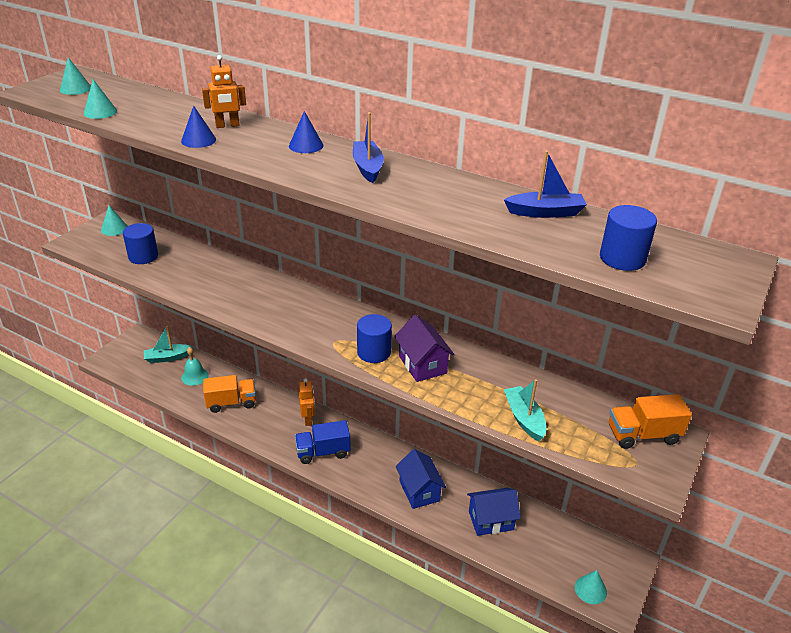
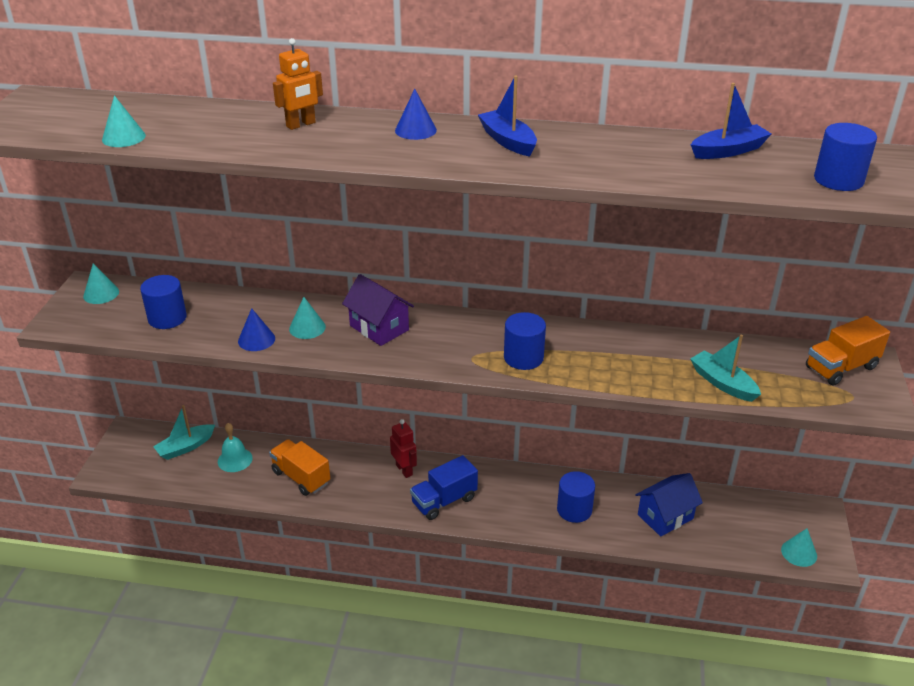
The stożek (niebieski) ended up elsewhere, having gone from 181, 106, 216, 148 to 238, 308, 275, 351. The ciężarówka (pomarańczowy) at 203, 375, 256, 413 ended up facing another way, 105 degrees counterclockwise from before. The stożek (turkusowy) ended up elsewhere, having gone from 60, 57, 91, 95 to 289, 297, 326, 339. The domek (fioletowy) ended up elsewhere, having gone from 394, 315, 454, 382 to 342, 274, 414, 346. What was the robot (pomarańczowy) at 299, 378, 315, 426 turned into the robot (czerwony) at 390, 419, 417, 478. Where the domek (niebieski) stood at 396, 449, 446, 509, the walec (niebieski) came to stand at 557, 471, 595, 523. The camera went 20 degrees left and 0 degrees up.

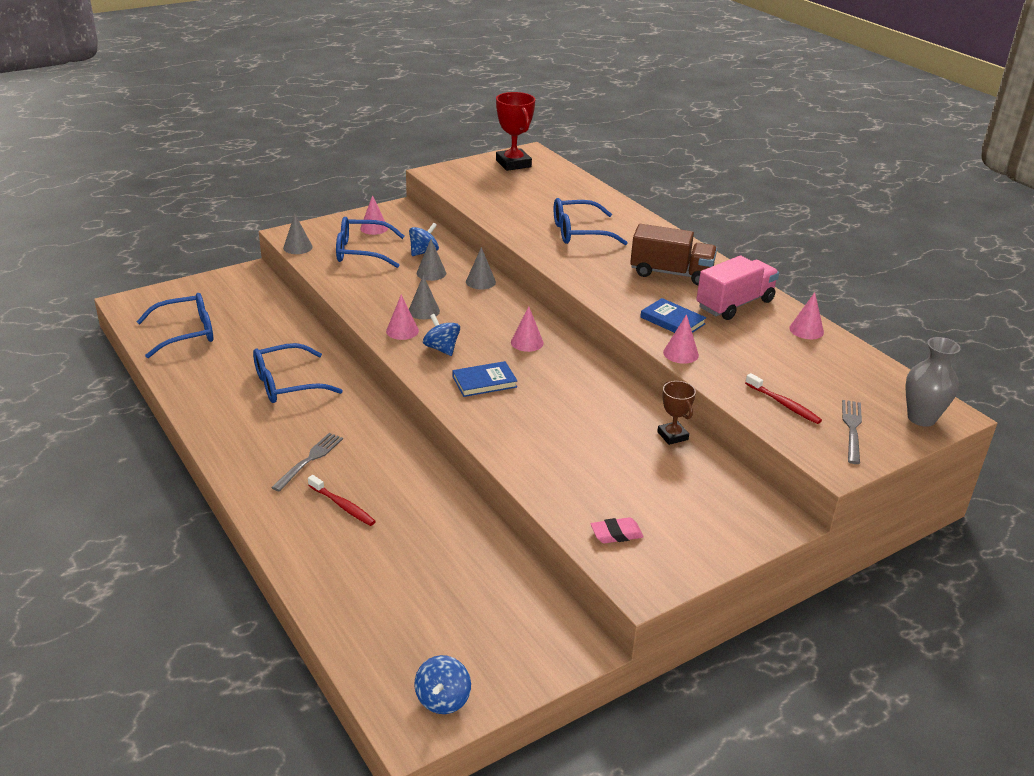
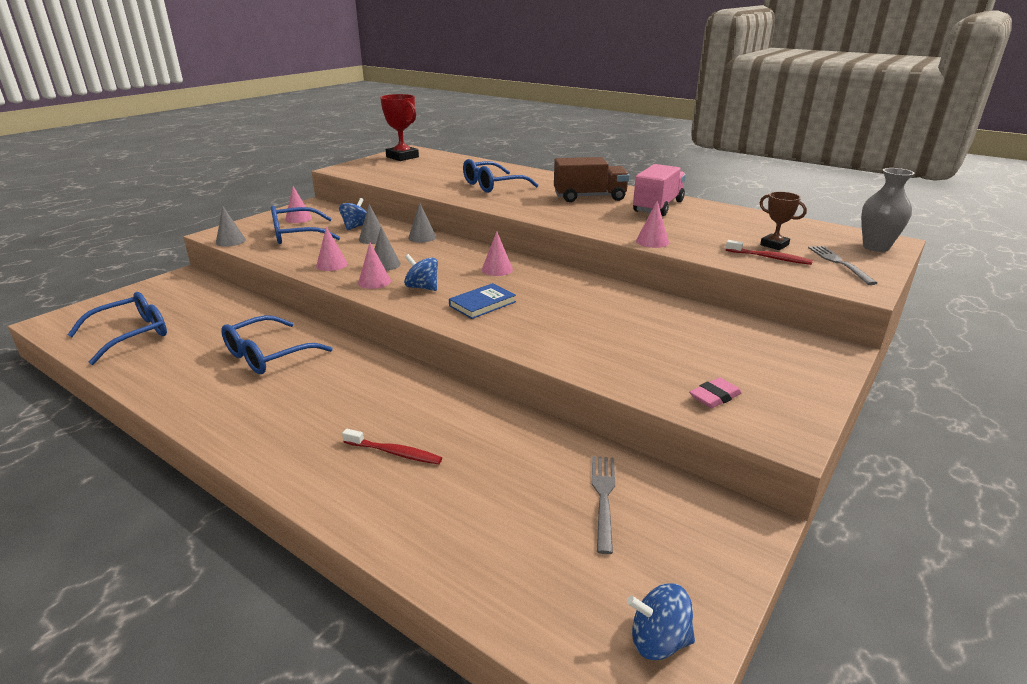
The stożek (różowy) ended up elsewhere, having gone from 789, 292, 824, 339 to 316, 227, 348, 271. The widelec (szary) ended up elsewhere, having gone from 271, 433, 343, 492 to 592, 456, 615, 554. The bączek (niebieski) at 414, 655, 471, 714 ended up facing another way, 105 degrees clockwise from before. The puchar (brązowy) ended up elsewhere, having gone from 657, 381, 696, 445 to 760, 192, 807, 250. The second view lost the książka (niebieski) at 640, 298, 706, 333. The camera went 20 degrees left and 5 degrees down.

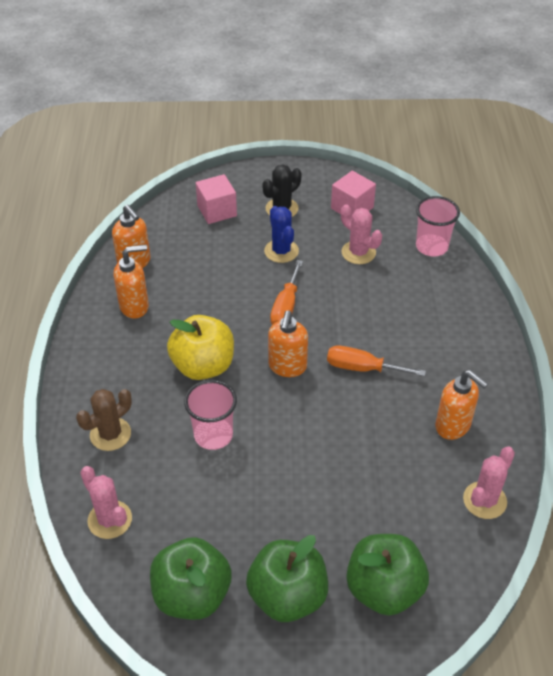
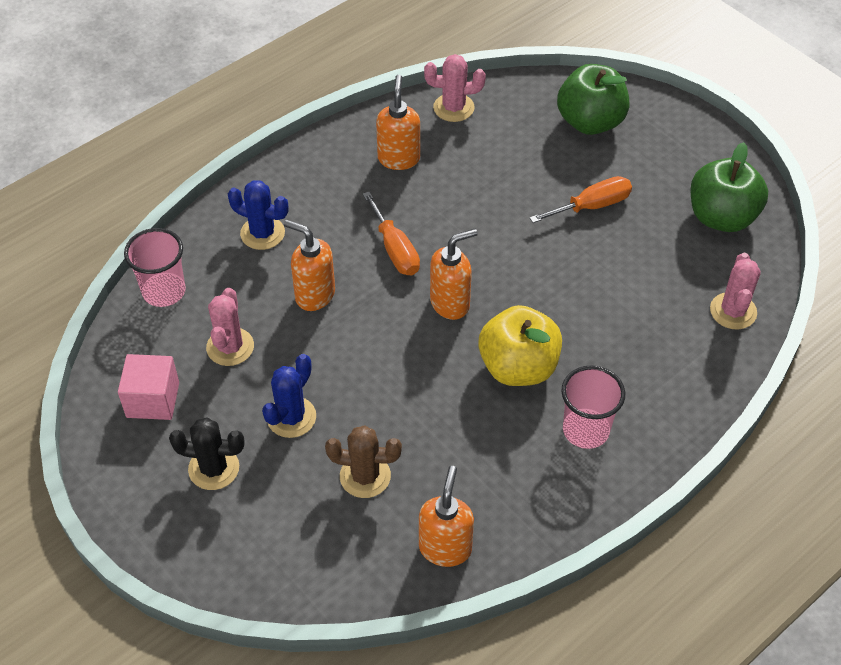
The second view gained the kaktus (niebieski) at 228, 180, 289, 250. The dozownik mydła (pomarańczowy) ended up elsewhere, having gone from 113, 245, 149, 318 to 284, 220, 335, 311. The kaktus (brązowy) ended up elsewhere, having gone from 76, 389, 132, 451 to 325, 425, 402, 498. The śrubokręt (pomarańczowy) ended up elsewhere, having gone from 270, 260, 303, 325 to 529, 176, 632, 223. The szklanka (różowy) ended up elsewhere, having gone from 184, 380, 237, 450 to 561, 365, 625, 449. The second view lost the sześcian (różowy) at 196, 174, 237, 224. The second view lost the jabłko (zielony) at 246, 535, 328, 622. The camera went 130 degrees left and 5 degrees up.

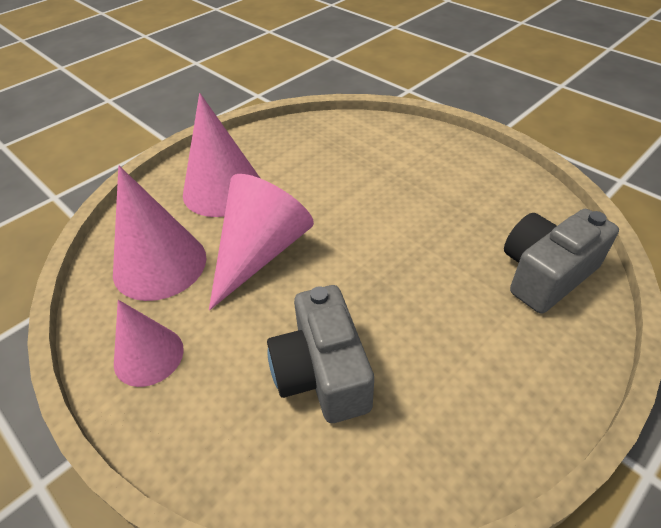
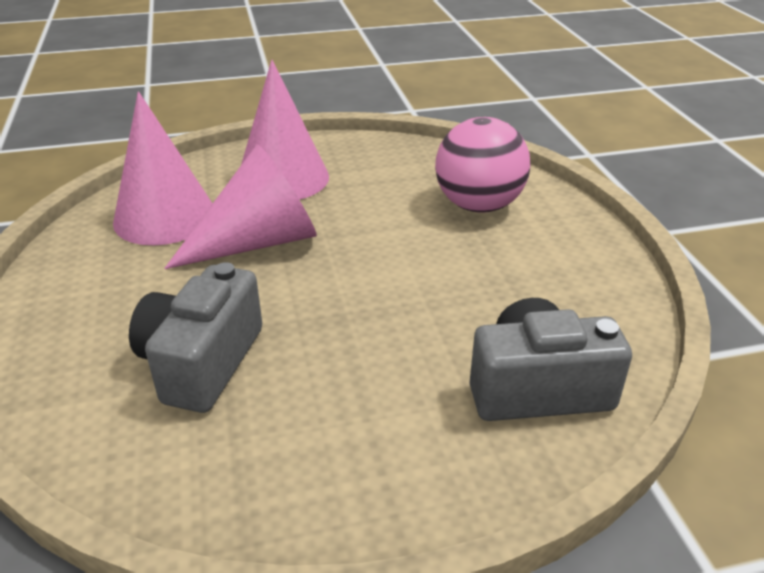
The second view gained the piłka (różowy) at 435, 117, 530, 213. The second view lost the stożek (różowy) at 114, 300, 184, 387. The camera went 30 degrees right and 10 degrees down.

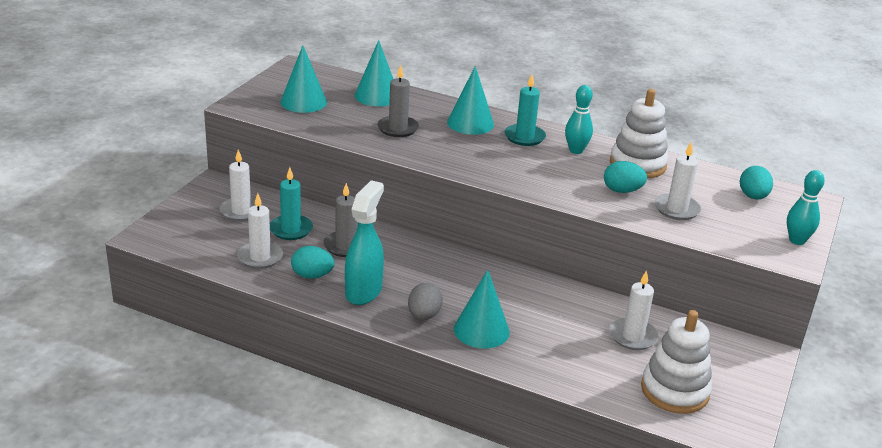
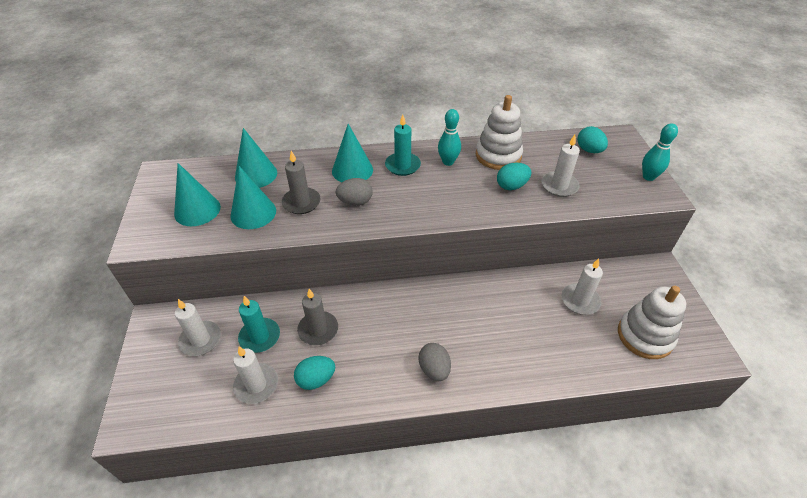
The stożek (turkusowy) ended up elsewhere, having gone from 454, 270, 510, 349 to 230, 166, 276, 229. The second view gained the jajko (szary) at 336, 178, 373, 205. The second view lost the spryskiwacz (turkusowy) at 345, 180, 384, 305. The camera went 30 degrees left and 15 degrees up.

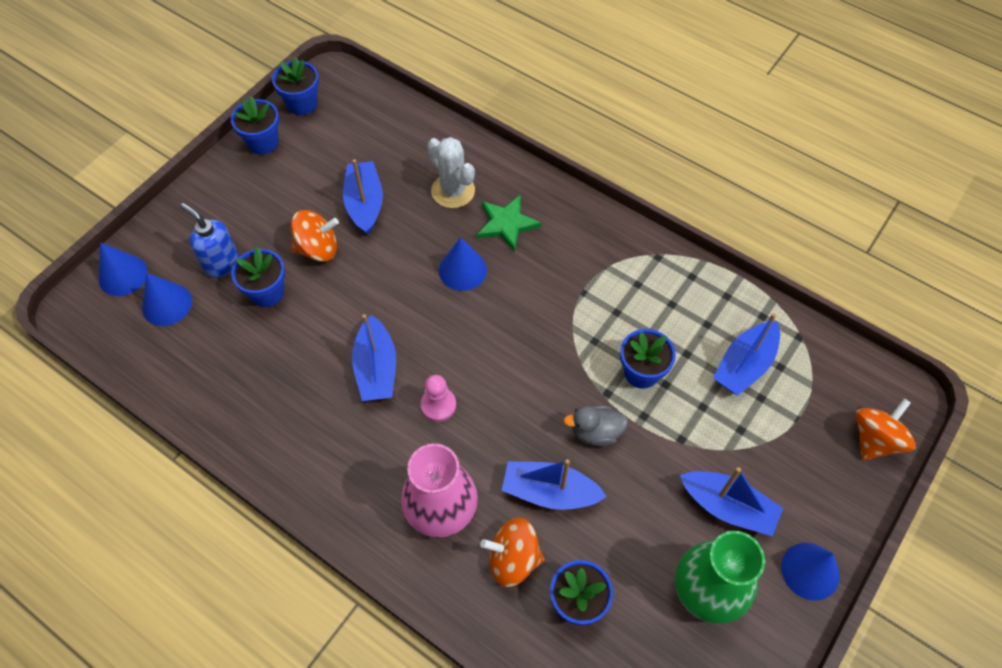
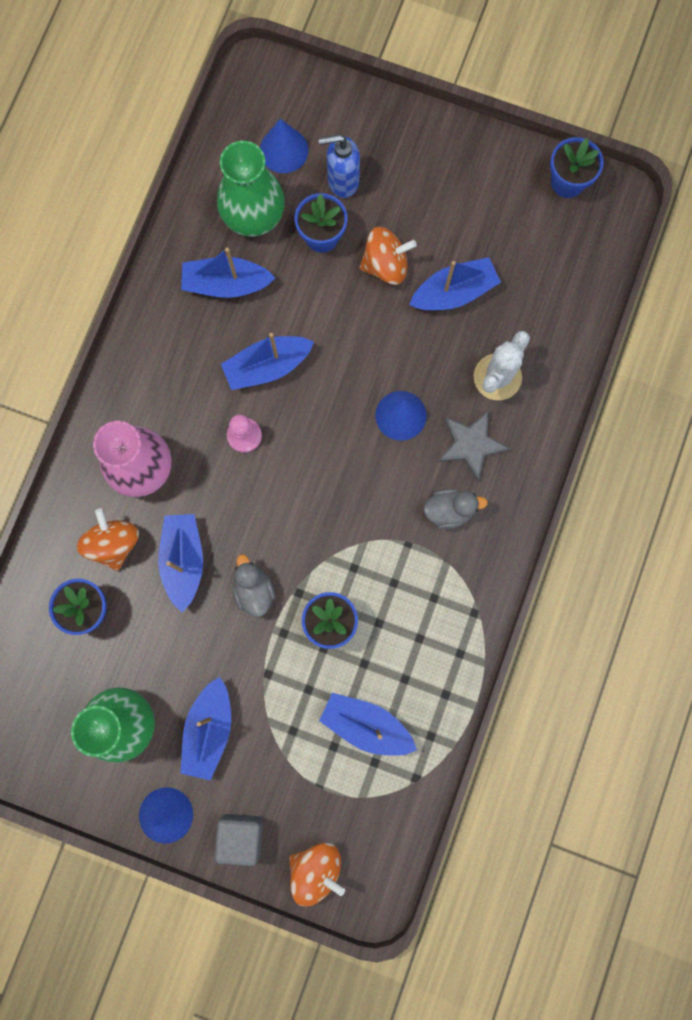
The second view gained the łódka (niebieski) at 181, 248, 275, 298. The second view gained the sześcian (szary) at 214, 814, 263, 866. The second view gained the wazon (zielony) at 217, 141, 285, 237. The dozownik mydła (niebieski) at 180, 203, 239, 278 ended up facing another way, 120 degrees counterclockwise from before. The bączek (pomarańczowy) at 291, 210, 339, 262 ended up facing another way, 75 degrees counterclockwise from before. The second view gained the kaczka (szary) at 423, 489, 488, 529. What was the gwiazda (zielony) at 477, 195, 541, 252 turned into the gwiazda (szary) at 438, 410, 509, 481. The second view lost the stożek (niebieski) at 99, 243, 148, 296. The second view lost the doniczka (niebieski) at 231, 96, 279, 155. The camera went 75 degrees right and 20 degrees up.

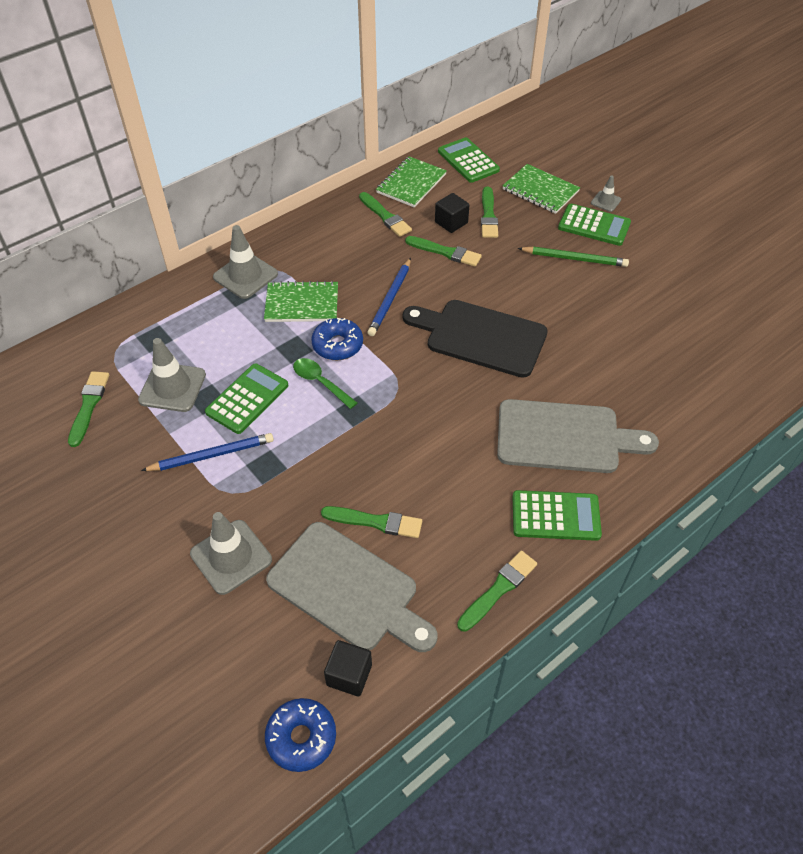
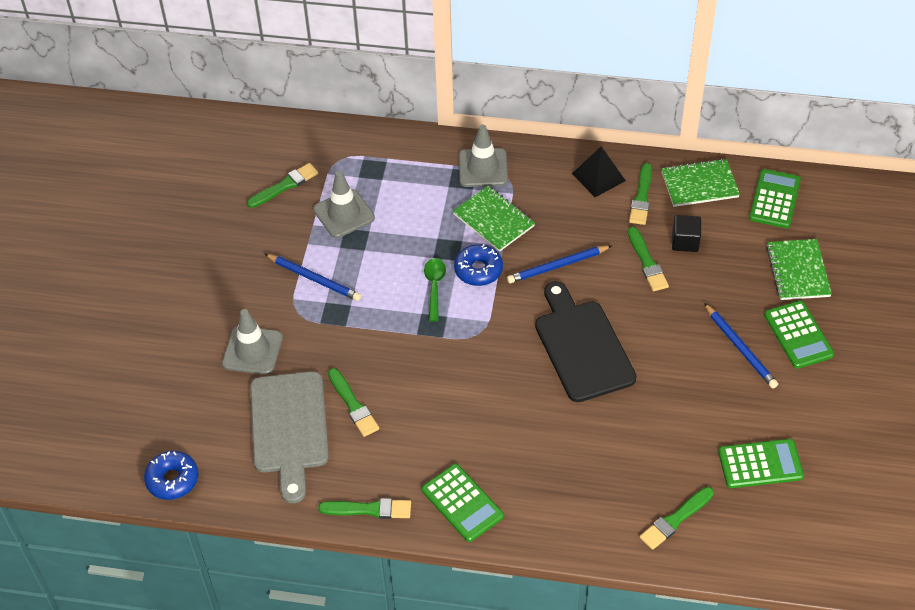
The second view gained the piramida (czarny) at 572, 147, 626, 197. The pędzel (zielony) ended up elsewhere, having gone from 481, 186, 498, 238 to 640, 487, 714, 550. What was the ołówek (zielony) at 518, 247, 629, 267 turned into the ołówek (niebieski) at 704, 303, 778, 388. The kalkulator (zielony) ended up elsewhere, having gone from 205, 363, 288, 434 to 718, 439, 804, 488. The second view lost the sześcian (czarny) at 324, 640, 372, 697. The second view lost the deska do krojenia (szary) at 497, 399, 659, 473. The second view lost the pachołek (szary) at 591, 175, 621, 212. The camera went 50 degrees right and 0 degrees up.

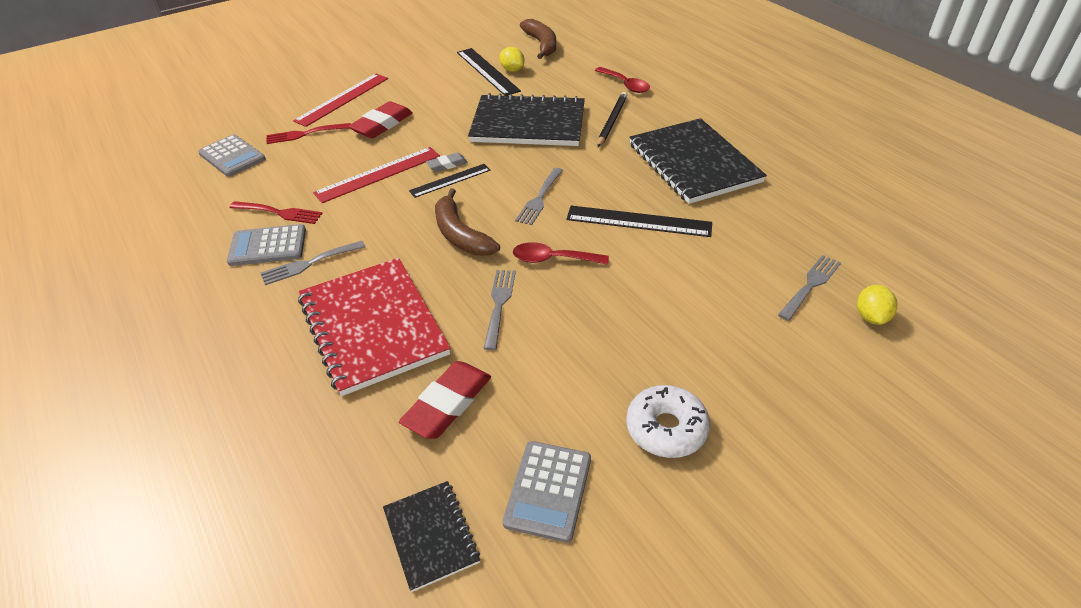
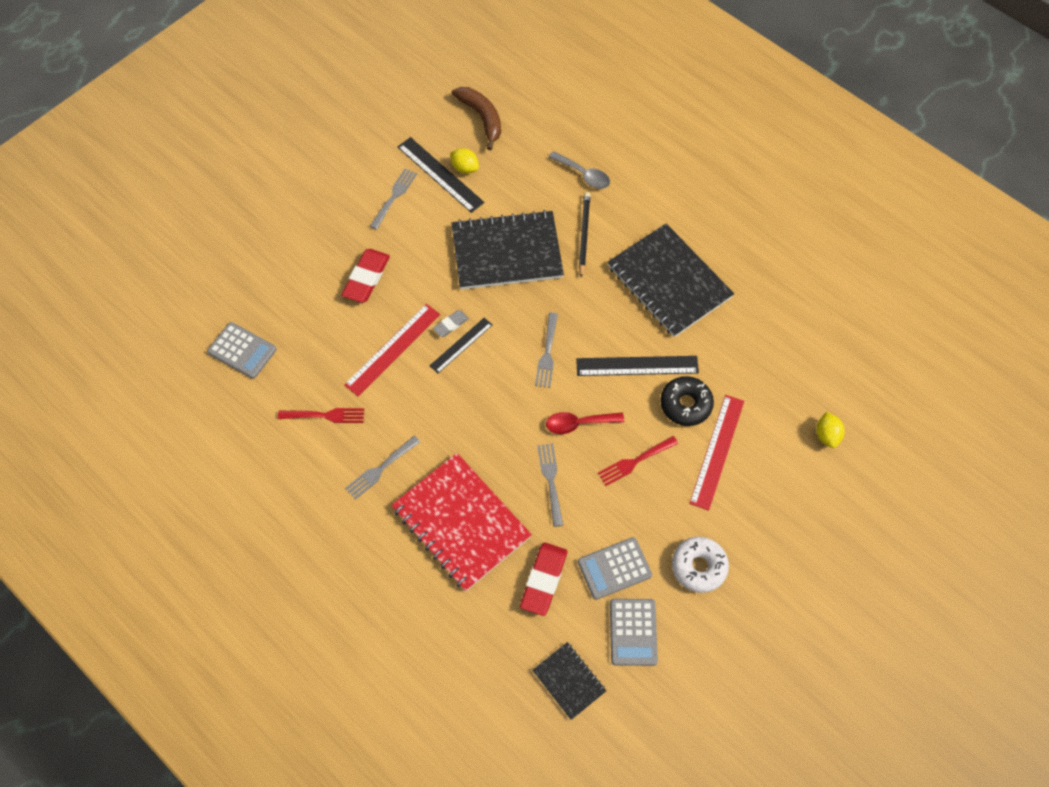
The widelec (szary) ended up elsewhere, having gone from 778, 255, 841, 321 to 370, 169, 417, 230. What was the łyżka (czerwony) at 595, 67, 650, 93 turned into the łyżka (szary) at 549, 151, 610, 189. The kalkulator (szary) ended up elsewhere, having gone from 227, 224, 306, 266 to 578, 537, 652, 600. The widelec (czerwony) ended up elsewhere, having gone from 266, 123, 351, 144 to 598, 436, 678, 486. The second view gained the donut (czarny) at 660, 376, 714, 426. The linijka (czerwony) ended up elsewhere, having gone from 293, 74, 388, 127 to 689, 395, 744, 511. The second view lost the banan (brązowy) at 435, 188, 500, 256. The camera went 15 degrees left and 20 degrees up.

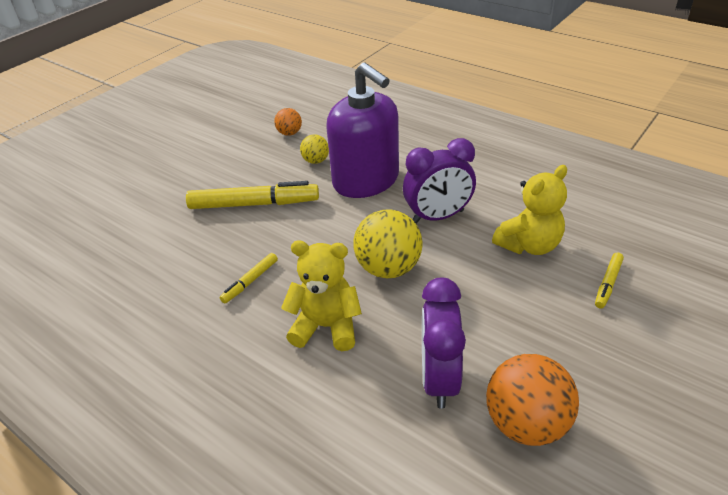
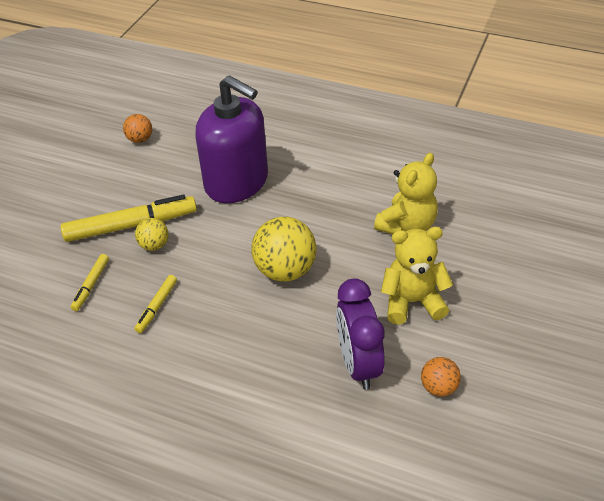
The flamaster (żółty) ended up elsewhere, having gone from 595, 252, 624, 309 to 71, 254, 109, 311. The piłka (żółty) ended up elsewhere, having gone from 300, 134, 329, 164 to 135, 218, 169, 251. The miś (żółty) ended up elsewhere, having gone from 281, 240, 362, 351 to 381, 227, 453, 325. The size of the piłka (pomarańczowy) at 486, 354, 579, 446 changed by a factor of 0.53. The second view lost the budzik (fioletowy) at 403, 138, 476, 224. The camera went 15 degrees left and 5 degrees up.

